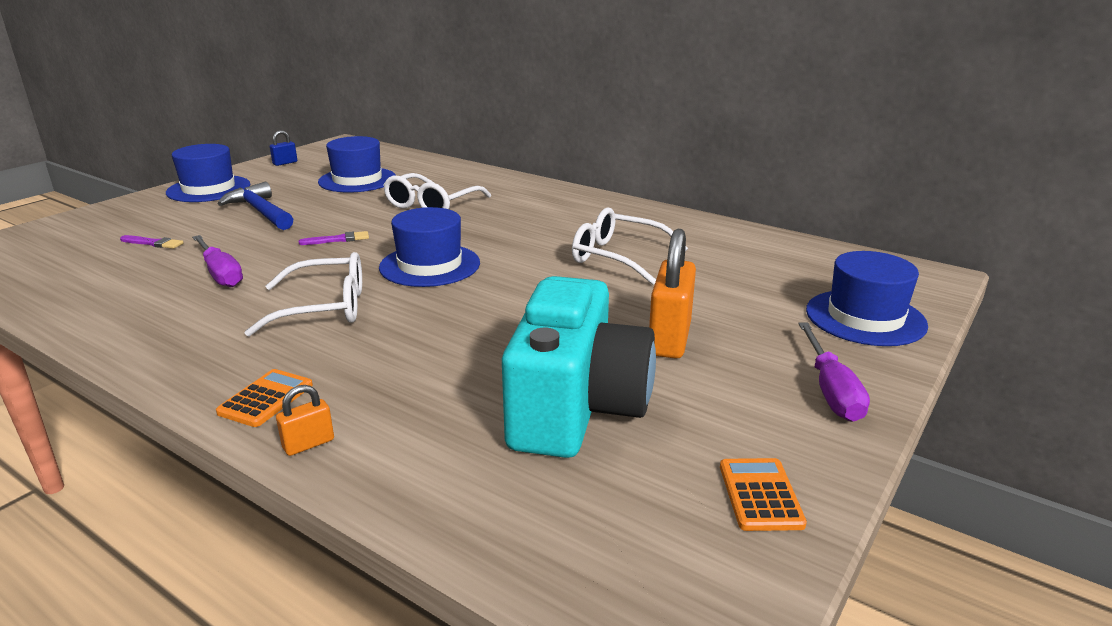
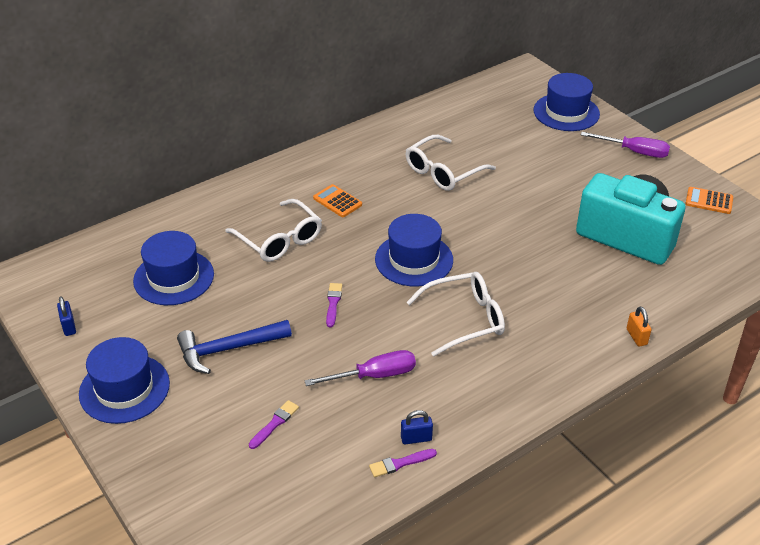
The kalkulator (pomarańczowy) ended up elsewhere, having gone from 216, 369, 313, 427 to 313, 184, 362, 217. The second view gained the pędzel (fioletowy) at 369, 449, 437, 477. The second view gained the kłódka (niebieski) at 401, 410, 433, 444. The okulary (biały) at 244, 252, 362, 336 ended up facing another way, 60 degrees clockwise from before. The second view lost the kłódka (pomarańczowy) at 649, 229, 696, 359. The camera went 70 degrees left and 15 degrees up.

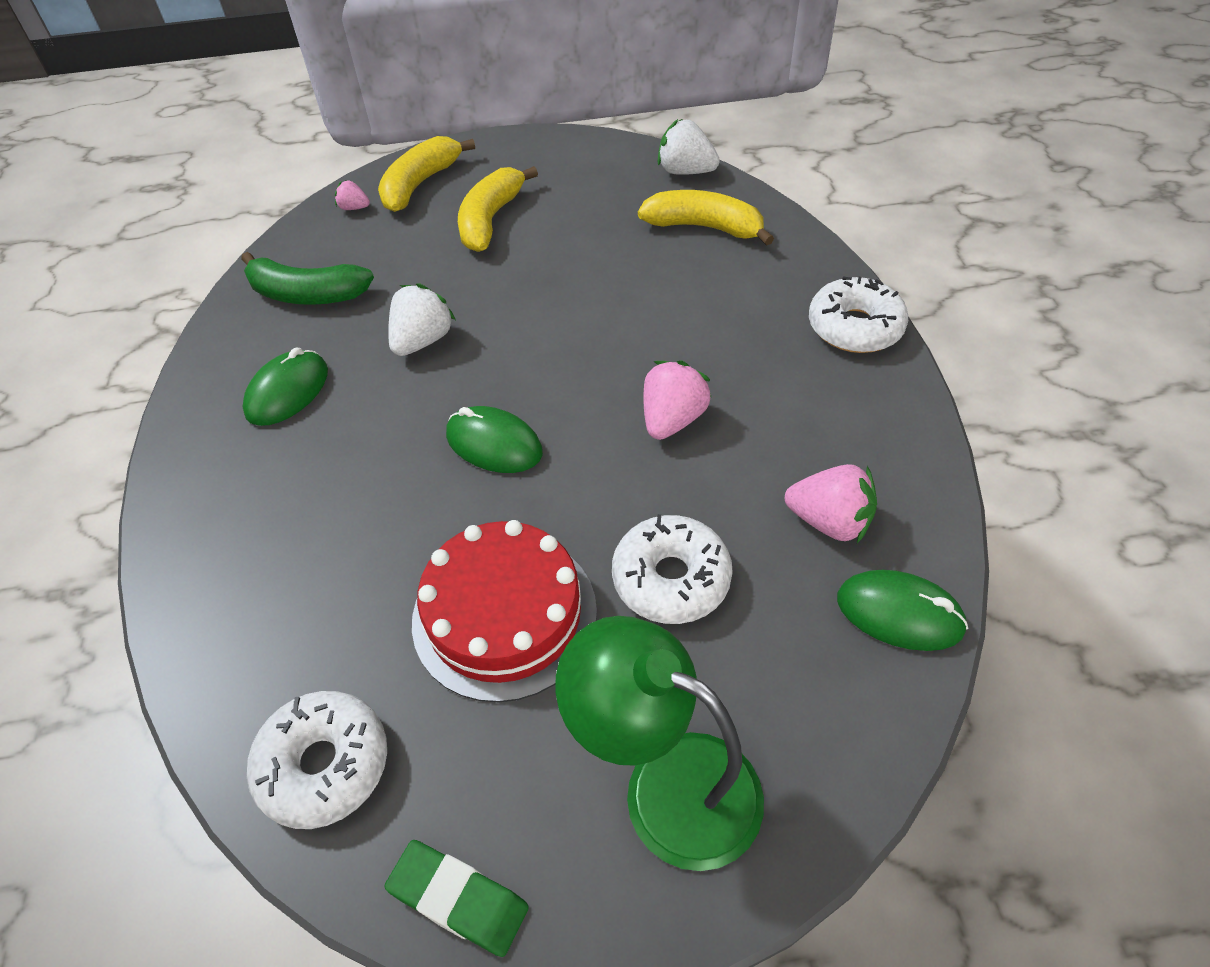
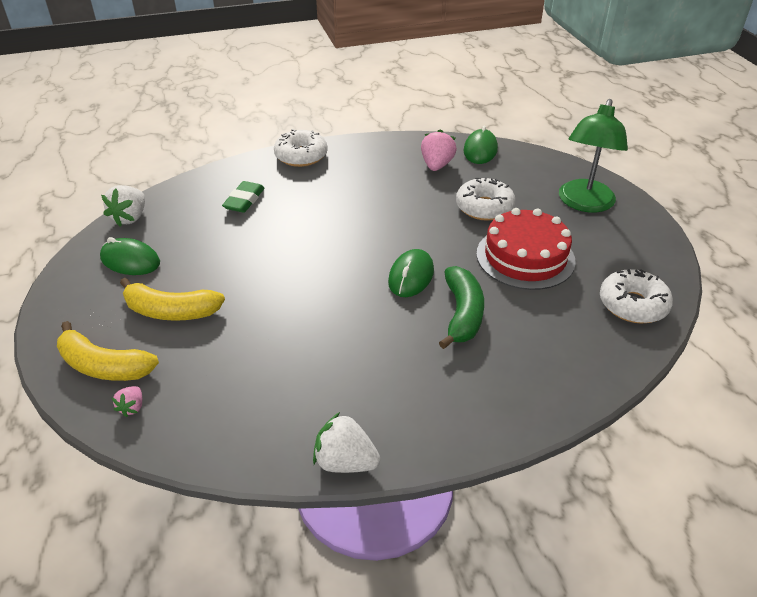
The myszka (zielony) ended up elsewhere, having gone from 242, 347, 328, 426 to 100, 237, 160, 275. The gumka do mazania (zielony) ended up elsewhere, having gone from 385, 840, 529, 957 to 222, 181, 265, 213. The truskawka (biały) ended up elsewhere, having gone from 388, 283, 456, 356 to 313, 412, 380, 473. The banan (zielony) ended up elsewhere, having gone from 241, 252, 374, 305 to 439, 266, 484, 349. The second view lost the banan (żółty) at 638, 190, 774, 245. The second view lost the truskawka (różowy) at 643, 361, 712, 440. The camera went 100 degrees left and 10 degrees down.

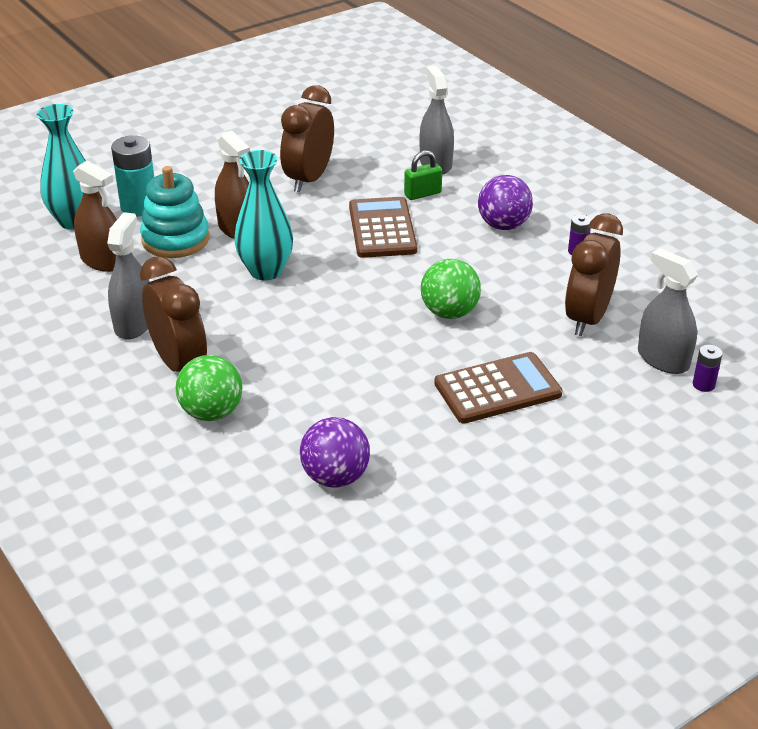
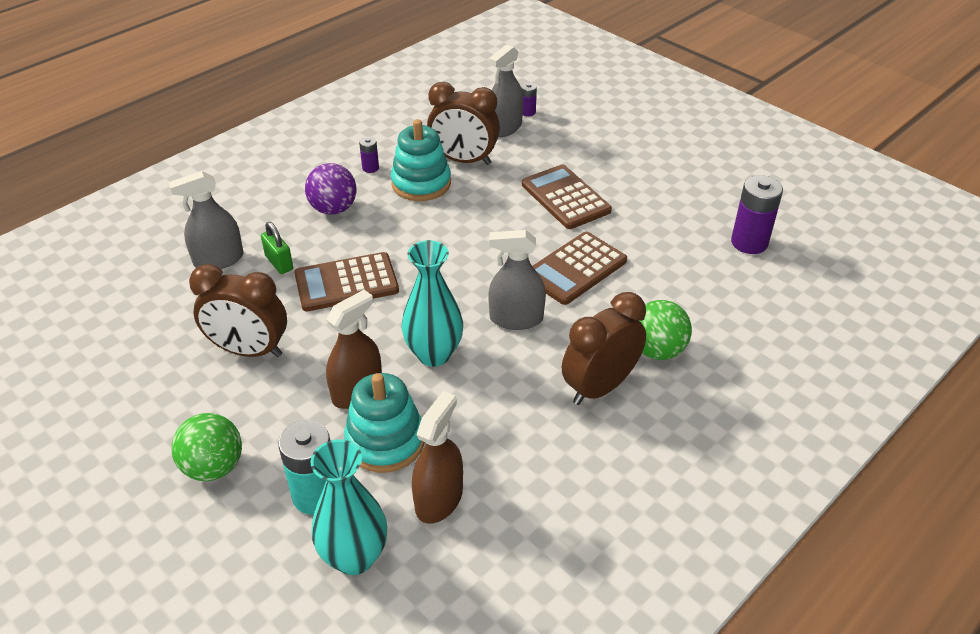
The piłka (zielony) ended up elsewhere, having gone from 421, 259, 481, 319 to 172, 413, 242, 481. The second view gained the zabawka nakładanka (turkusowy) at 391, 119, 451, 201. The spryskiwacz (szary) ended up elsewhere, having gone from 107, 212, 150, 339 to 488, 230, 546, 330. The second view gained the kalkulator (brązowy) at 533, 232, 627, 305. The second view gained the bateria (fioletowy) at 731, 176, 783, 254. The second view lost the piłka (fioletowy) at 300, 417, 370, 487. The camera went 100 degrees left and 5 degrees up.

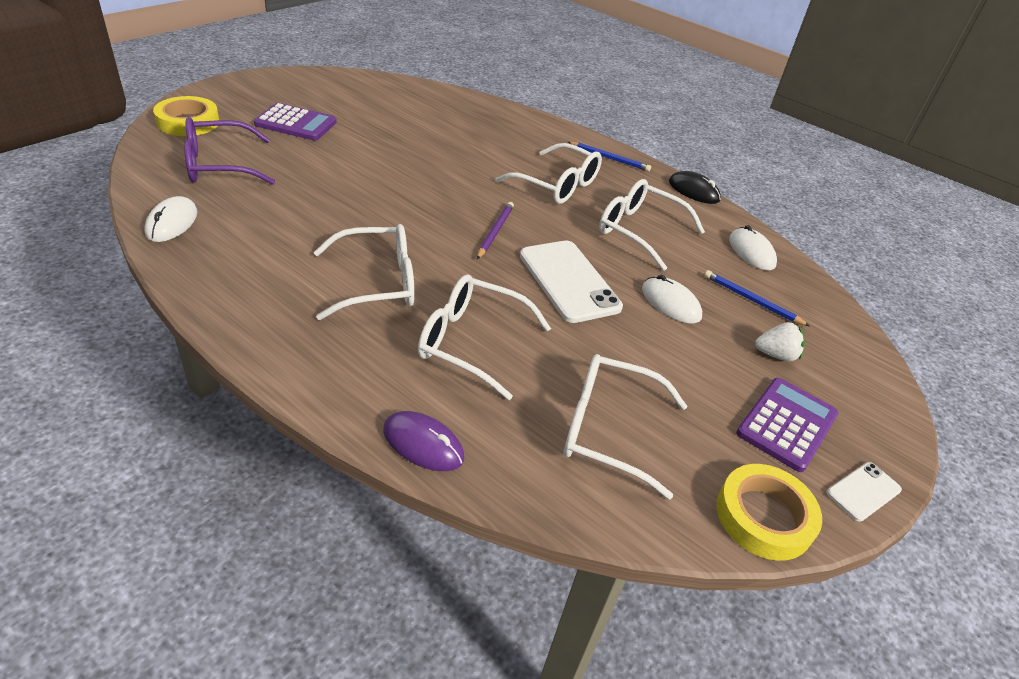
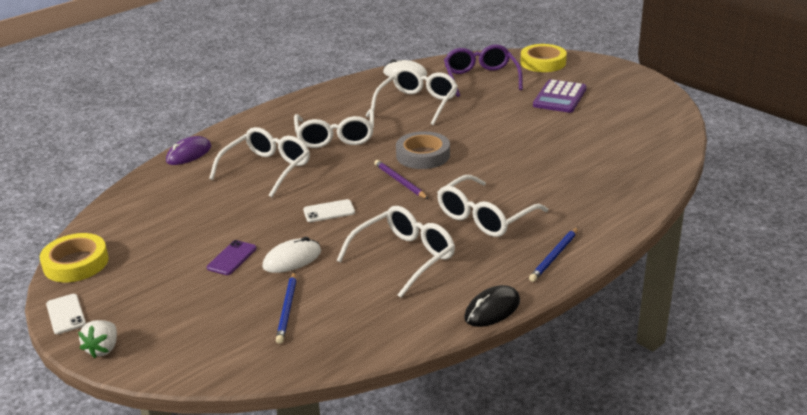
The truskawka (biały) ended up elsewhere, having gone from 755, 322, 805, 362 to 78, 320, 117, 358. The second view gained the telefon (fioletowy) at 207, 240, 257, 275. The ołówek (niebieski) at 704, 270, 809, 326 ended up facing another way, 135 degrees clockwise from before. The size of the telefon (biały) at 520, 241, 623, 323 changed by a factor of 0.50. The okulary (biały) ended up elsewhere, having gone from 563, 354, 687, 500 to 371, 67, 458, 125. The ołówek (fioletowy) at 477, 202, 514, 259 ended up facing another way, 150 degrees counterclockwise from before. The second view gained the taśma klejąca (szary) at 396, 131, 450, 169. The second view lost the myszka (biały) at 729, 225, 777, 271. The second view lost the kalkulator (fioletowy) at 736, 378, 839, 472. The camera went 105 degrees right and 10 degrees down.

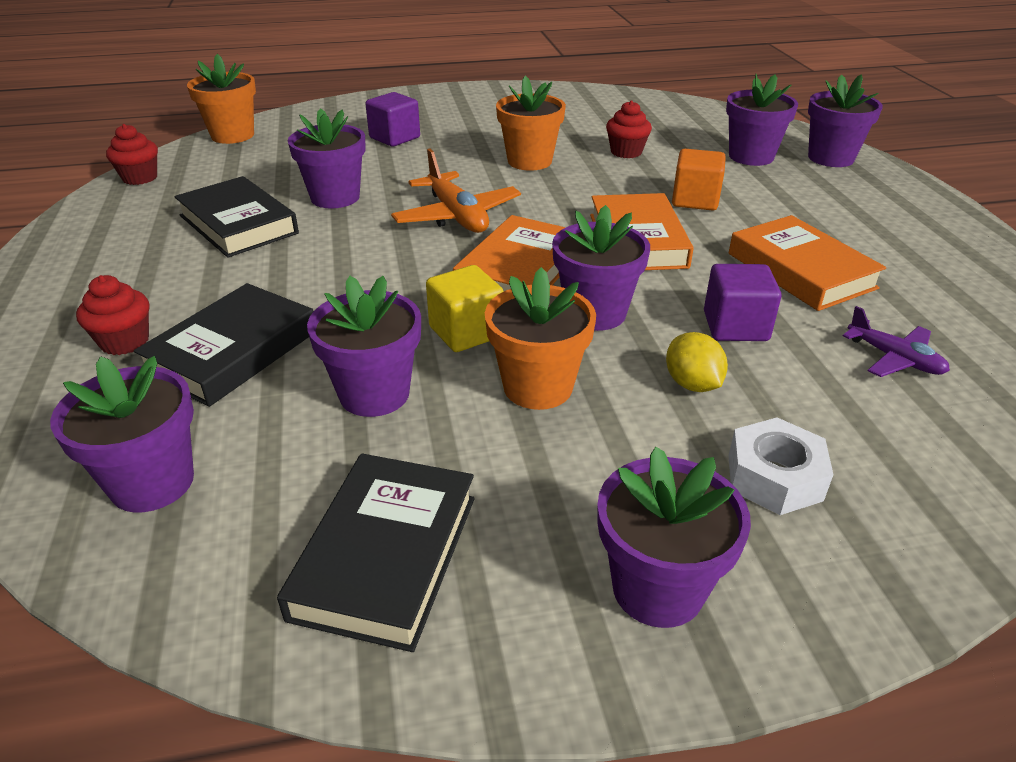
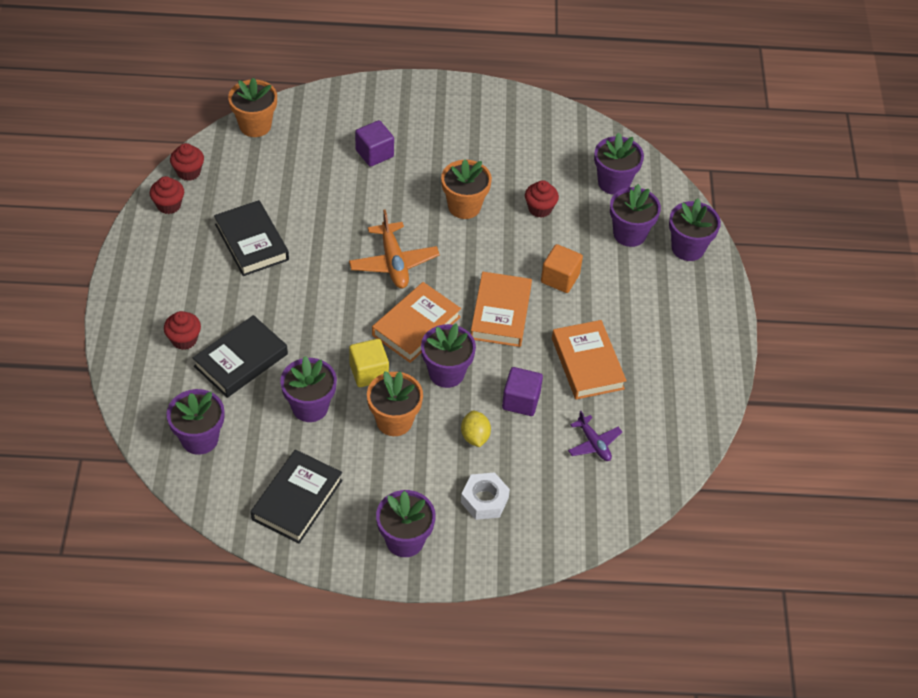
The second view gained the muffinka (czerwony) at 150, 176, 184, 214. The doniczka (fioletowy) ended up elsewhere, having gone from 288, 108, 366, 208 to 594, 133, 644, 195. The camera went 10 degrees right and 15 degrees up.

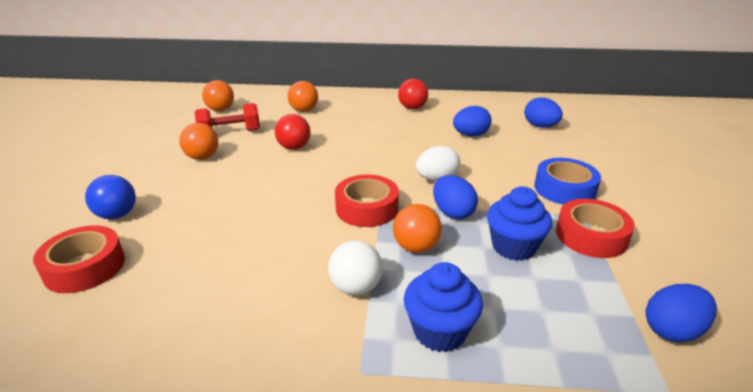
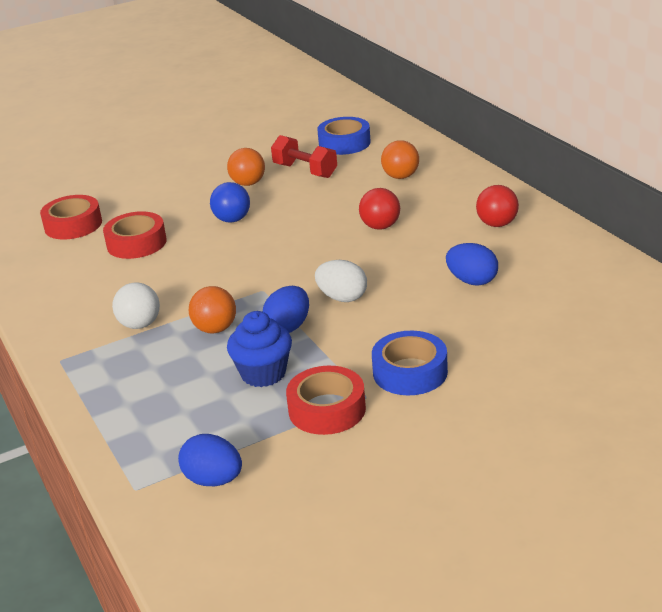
The taśma klejąca (czerwony) ended up elsewhere, having gone from 335, 175, 399, 227 to 103, 211, 166, 259. The piłka (niebieski) ended up elsewhere, having gone from 85, 175, 136, 219 to 210, 182, 250, 223. Where the piłka (pomarańczowy) stood at 202, 80, 234, 111, the taśma klejąca (niebieski) came to stand at 317, 117, 371, 155. The piłka (czerwony) ended up elsewhere, having gone from 275, 114, 311, 150 to 359, 188, 400, 229. The second view lost the muffinka (niebieski) at 404, 262, 483, 352. The second view lost the jajko (niebieski) at 524, 97, 563, 128. The camera went 60 degrees right and 0 degrees up.

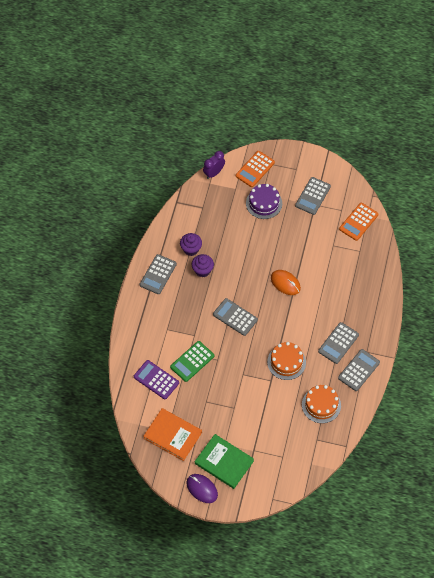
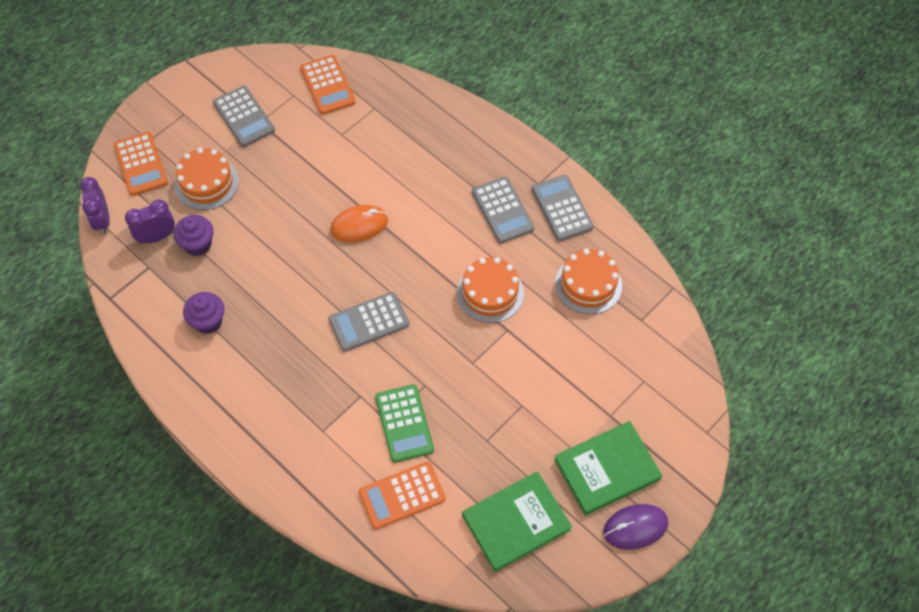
The second view gained the budzik (fioletowy) at 125, 199, 175, 244. What was the tort (fioletowy) at 246, 184, 282, 219 turned into the tort (pomarańczowy) at 174, 148, 239, 210. The muffinka (fioletowy) ended up elsewhere, having gone from 192, 254, 214, 277 to 174, 215, 214, 256. What was the kalkulator (fioletowy) at 134, 360, 179, 399 turned into the kalkulator (pomarańczowy) at 359, 462, 445, 529. What was the książka (pomarańczowy) at 143, 408, 202, 461 turned into the książka (zielony) at 462, 471, 572, 572. The second view lost the kalkulator (szary) at 140, 254, 177, 294. The camera went 60 degrees left and 0 degrees up.

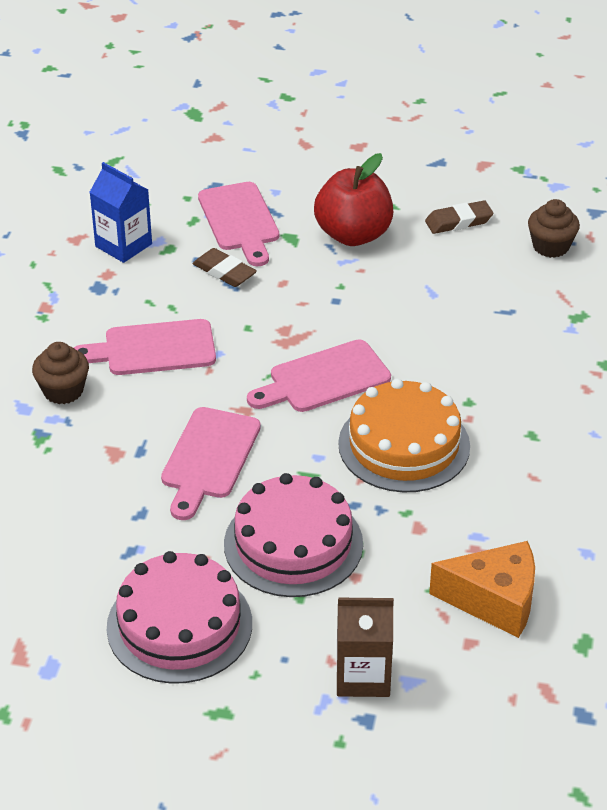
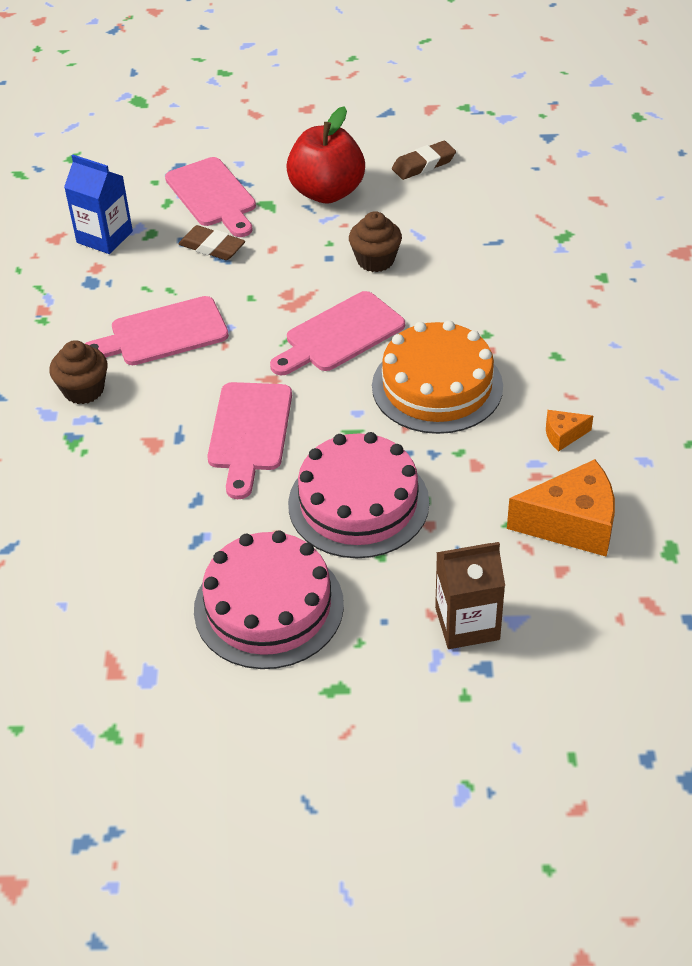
The muffinka (brązowy) ended up elsewhere, having gone from 528, 199, 580, 258 to 349, 211, 402, 272. The second view gained the ser (pomarańczowy) at 546, 410, 593, 452. The camera went 10 degrees left and 5 degrees up.

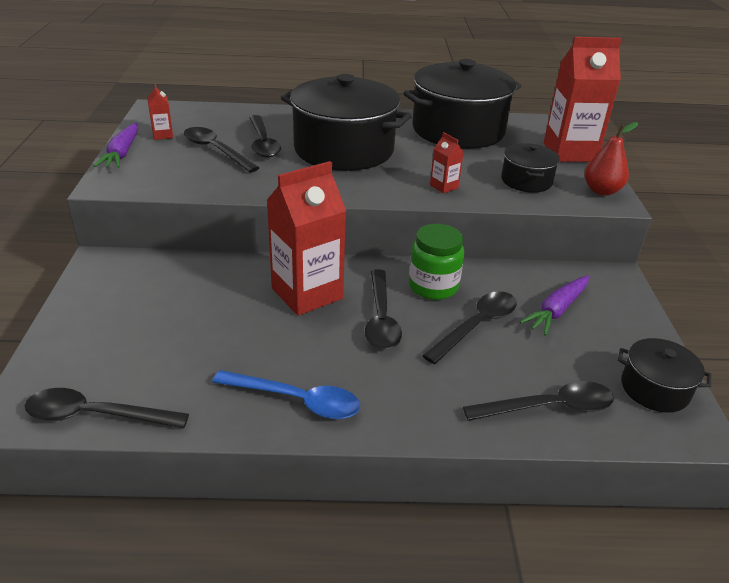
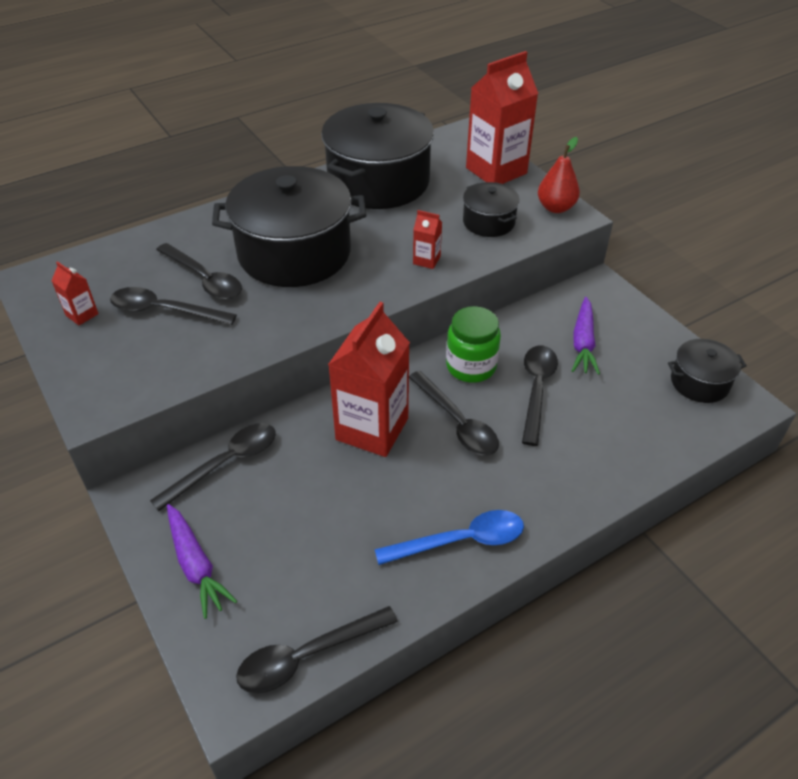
The łyżka (czarny) ended up elsewhere, having gone from 463, 381, 614, 421 to 150, 423, 276, 511. The marchewka (fioletowy) ended up elsewhere, having gone from 94, 123, 138, 168 to 167, 504, 237, 619. The camera went 30 degrees left and 10 degrees up.

